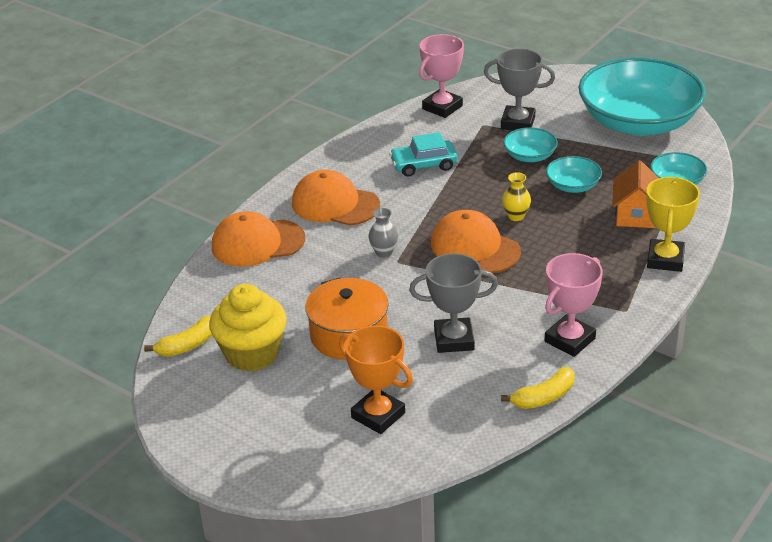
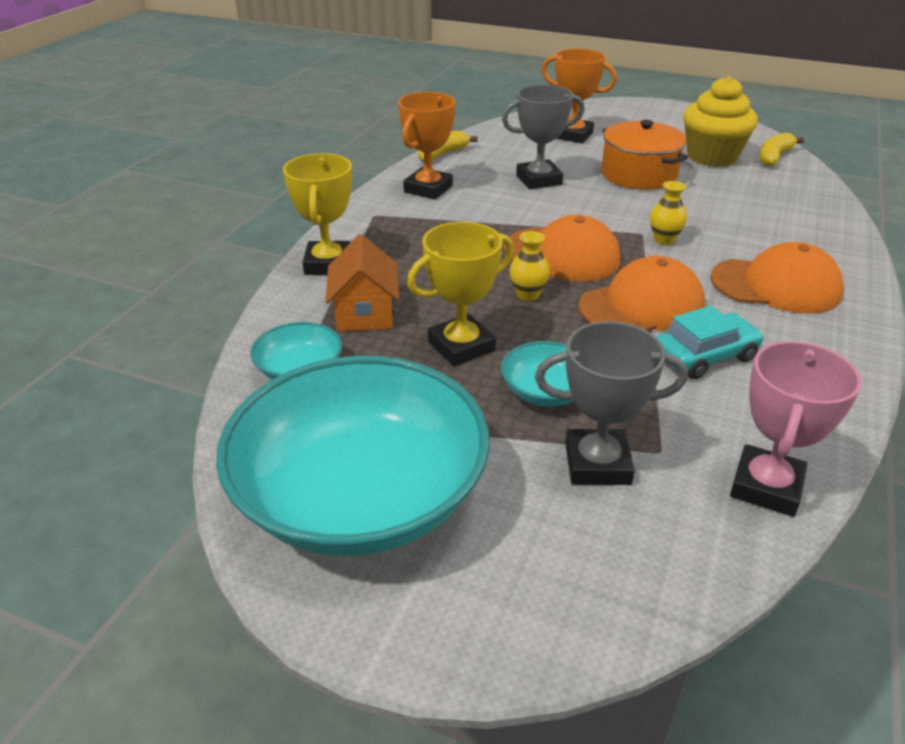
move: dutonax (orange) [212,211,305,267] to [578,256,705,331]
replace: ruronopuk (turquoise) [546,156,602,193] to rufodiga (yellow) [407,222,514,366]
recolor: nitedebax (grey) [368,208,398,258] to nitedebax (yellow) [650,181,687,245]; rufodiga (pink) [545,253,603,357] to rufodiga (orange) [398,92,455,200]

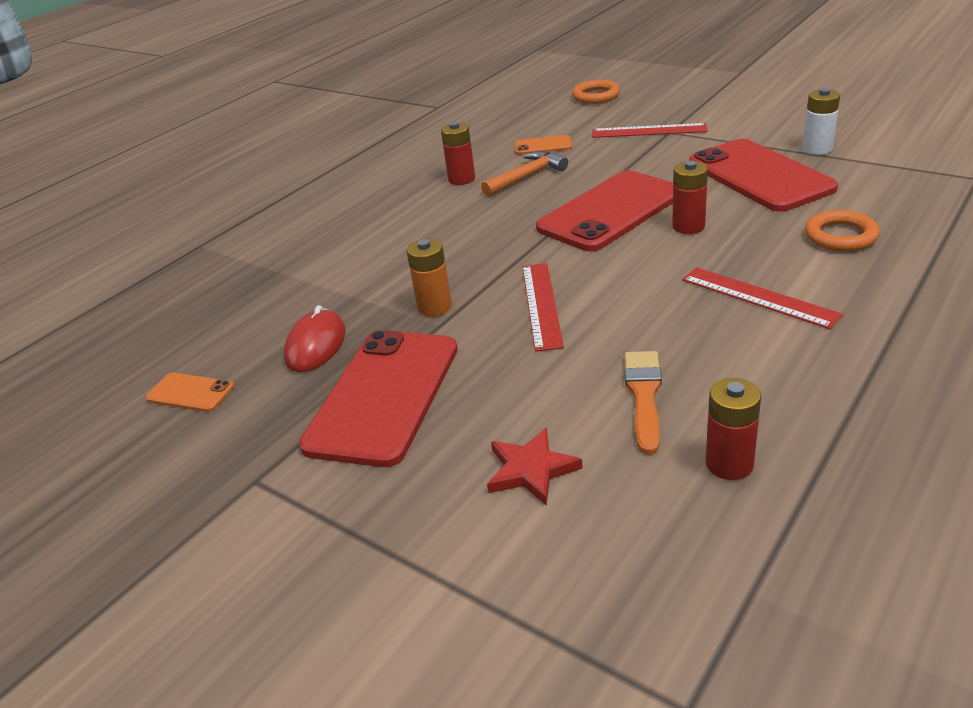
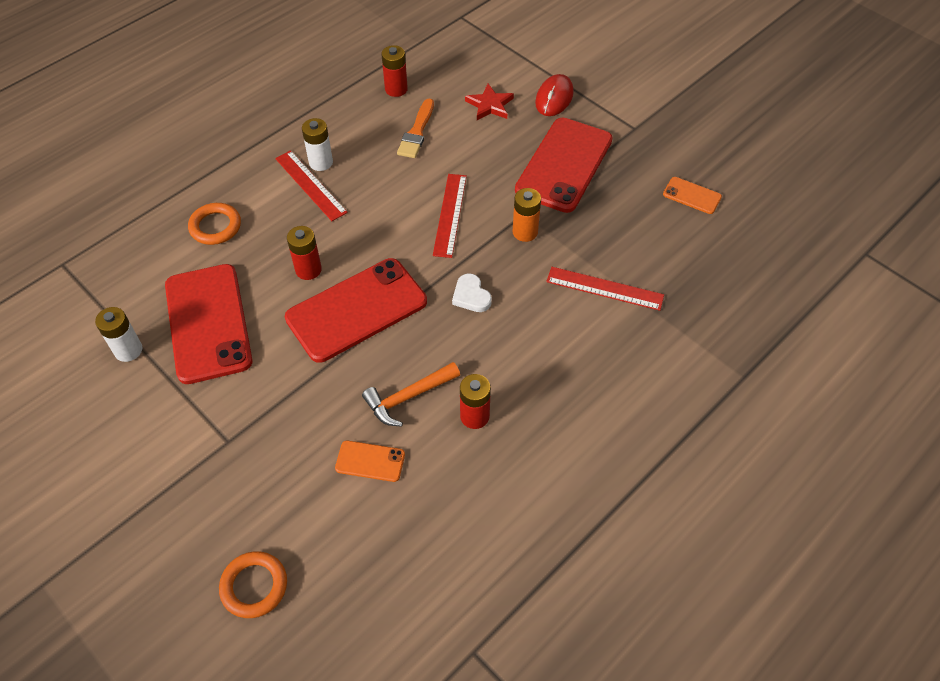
insert: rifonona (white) [302,118,333,171]; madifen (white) [452,274,492,312]
move: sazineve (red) [592,123,708,138] to [546,267,664,311]; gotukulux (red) [284,305,346,372] to [535,74,574,116]

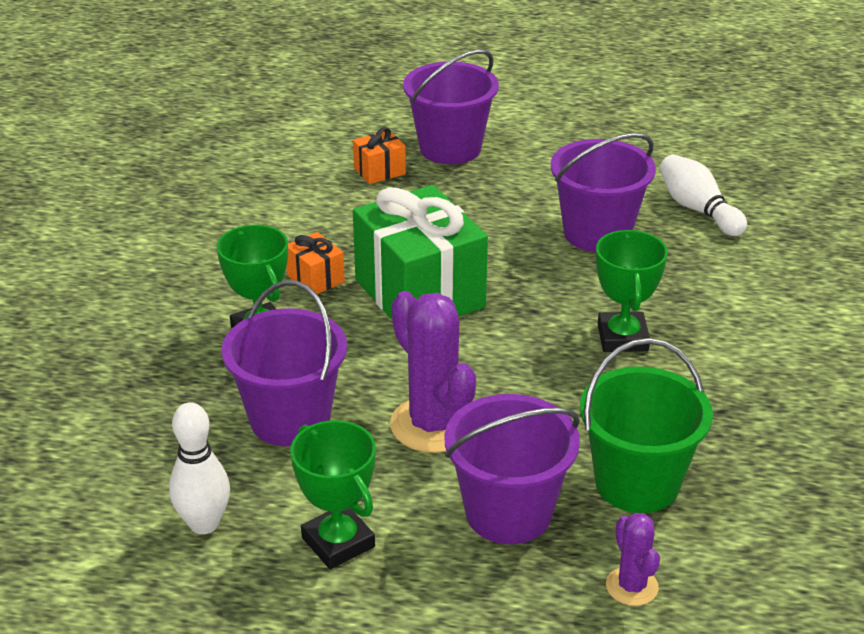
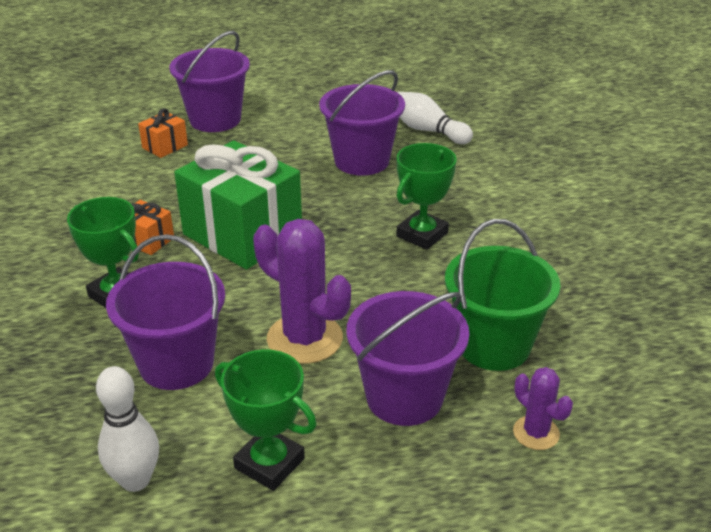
rotate: rufodiga (green) [596,230,668,352] = [396,143,456,250] 60 degrees clockwise

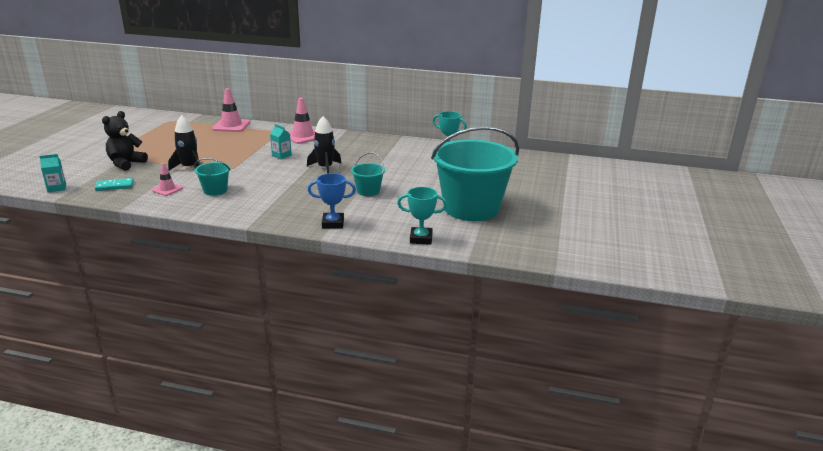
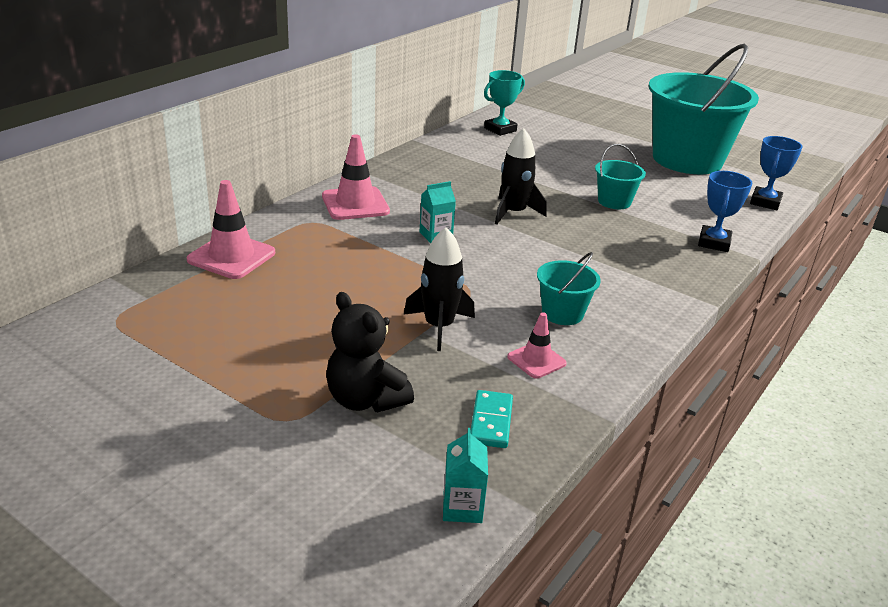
recolor: rufodiga (turquoise) [397,187,447,245] to rufodiga (blue) [750,136,802,210]

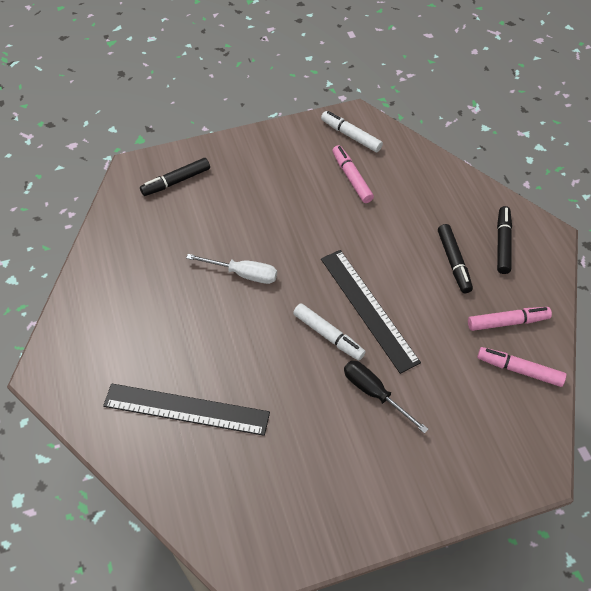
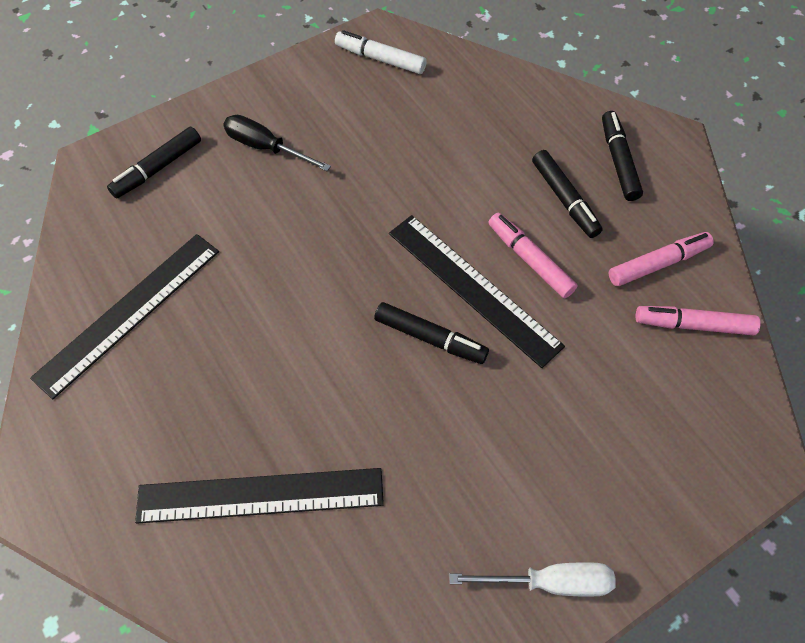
insert: sazineve (black) [30,234,219,399]
move: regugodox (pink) [332,145,374,203] to [489,213,577,298]; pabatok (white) [186,254,277,284] to [449,562,616,597]; pabatok (black) [344,361,428,434] to [223,115,331,171]
recolor: regugodox (white) [293,303,366,361] to regugodox (black) [374,302,489,364]

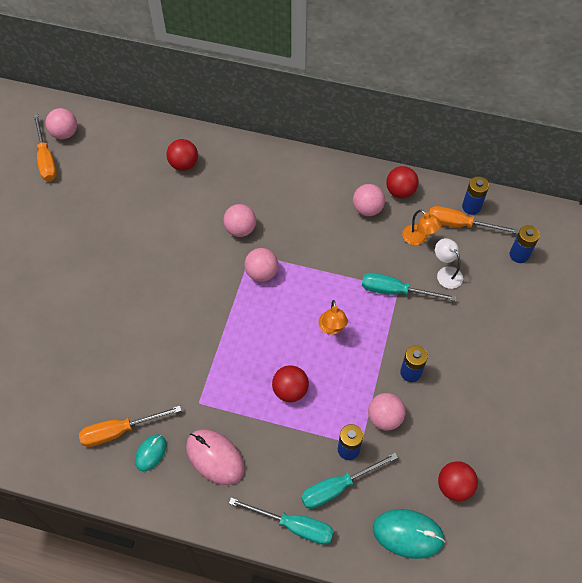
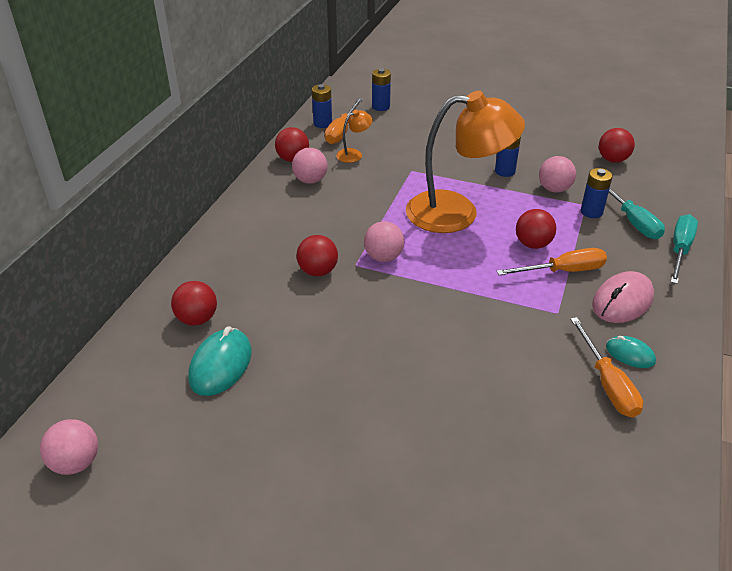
delete: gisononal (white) [435,238,463,289]; pabatok (turquoise) [362,273,456,301]
move: pabatok (orange) [33,114,57,181] to [496,248,607,275]; gotukulux (turquoise) [373,509,445,559] to [188,326,252,396]
recolor: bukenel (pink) [223,204,256,237] to bukenel (red) [297,235,338,276]
resize: gisononal (orange) [319,300,348,335] = [406,91,525,233] x2.46

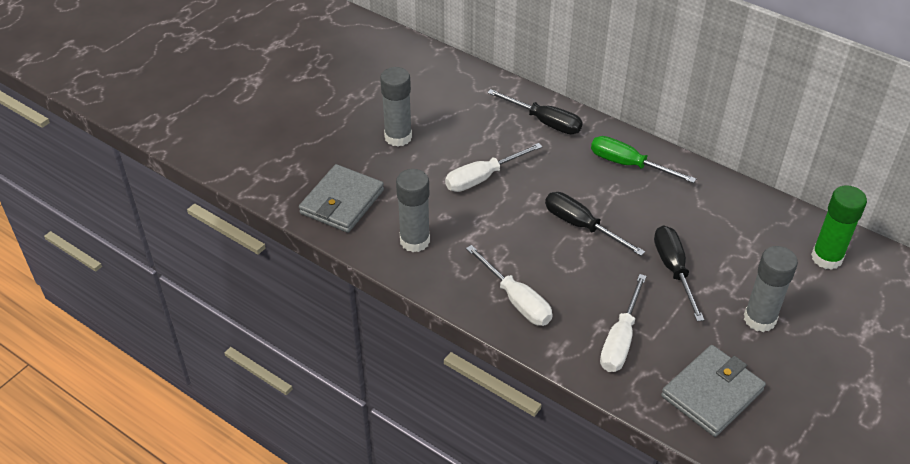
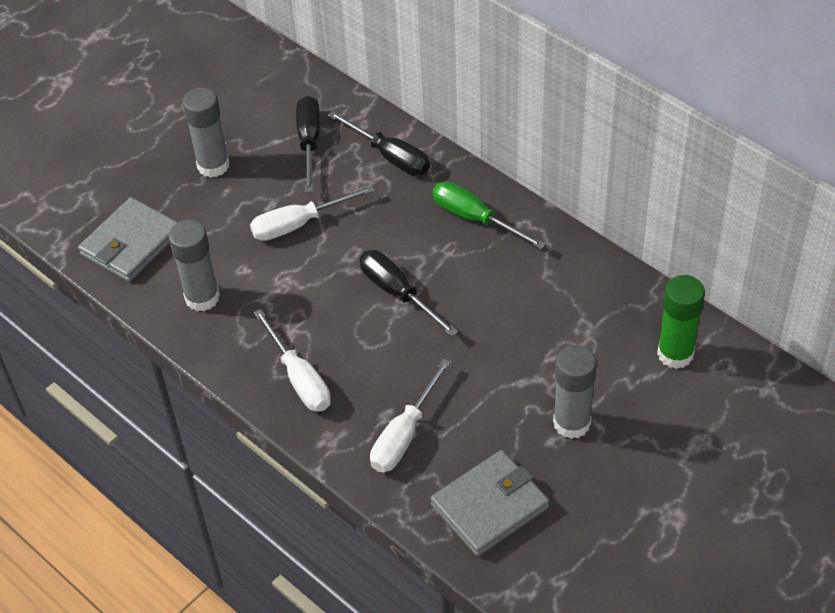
move: pabatok (black) [654,225,704,322] to [296,96,320,192]

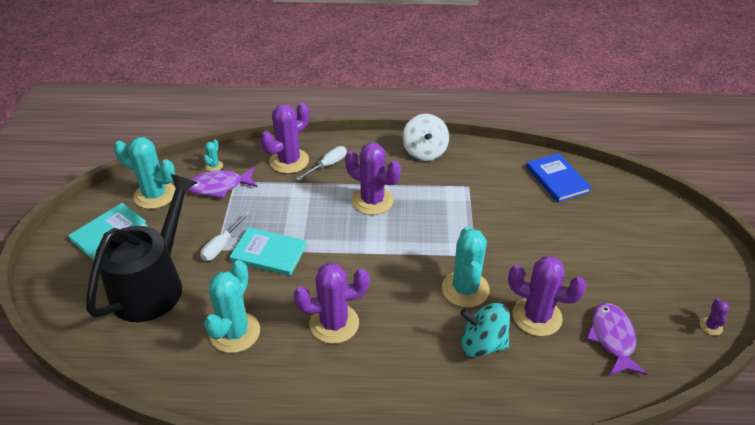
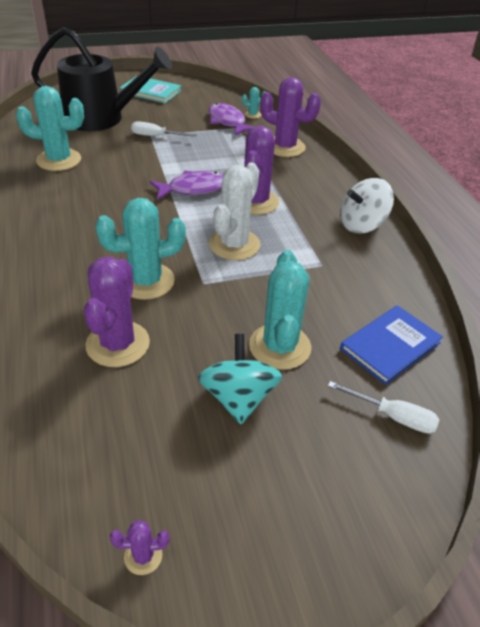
delete: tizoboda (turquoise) [230,227,307,276]; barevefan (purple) [294,263,370,344]
insert: barevefan (white) [209,162,261,260]
move: barevefan (turquoise) [114,137,176,209] to [249,250,311,370]; pabatok (white) [296,146,347,181] to [328,381,439,433]; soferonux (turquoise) [460,303,510,357] to [198,334,282,424]; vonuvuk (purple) [586,303,647,376] to [149,171,223,200]

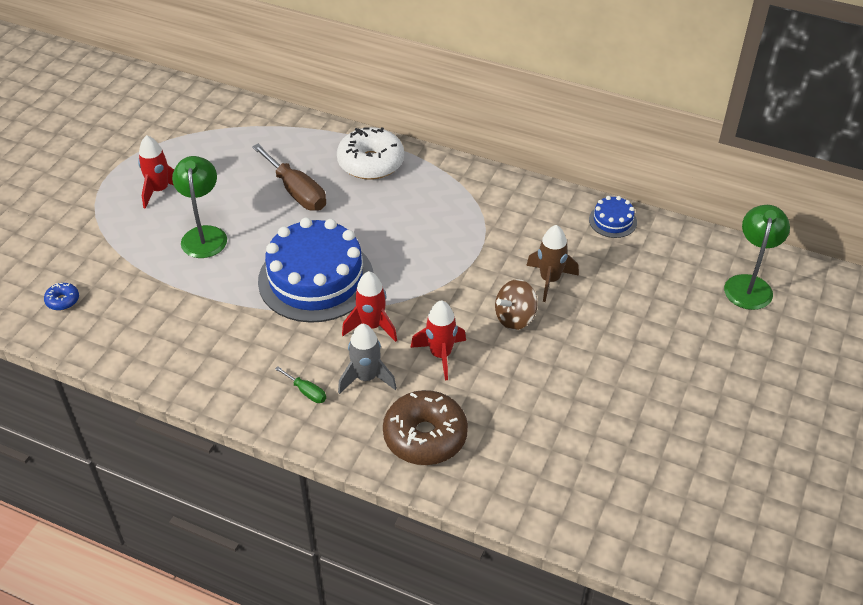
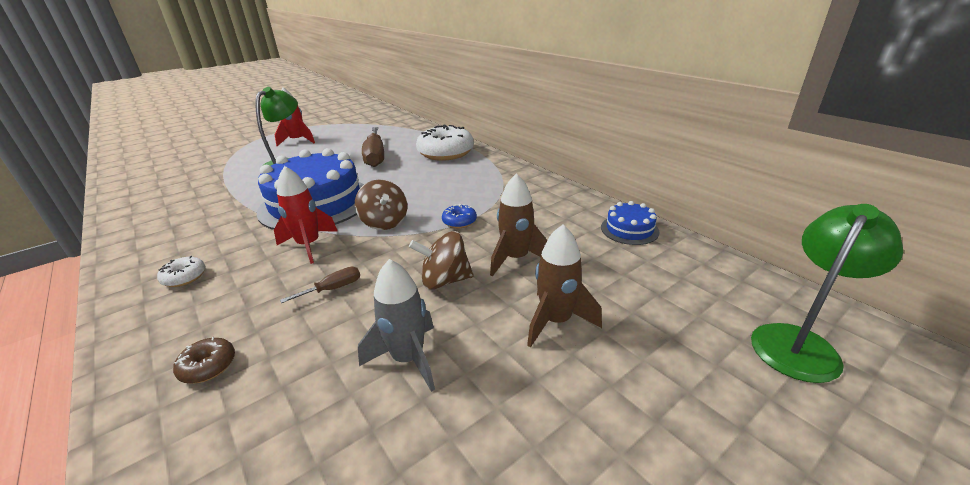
insert: soferonux (brown) [355,180,407,230]; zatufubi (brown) [527,225,602,347]
move: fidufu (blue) [44,283,79,310] to [442,204,477,228]; zatufubi (grey) [338,324,397,394] to [358,259,435,392]
replace: zatufubi (red) [410,300,466,380] to pabatok (brown) [280,267,360,303]; pabatok (green) [275,366,326,403] to fidufu (white) [157,256,205,287]
resize: fidufu (brown) [383,390,468,465] = [173,337,235,384] x0.45

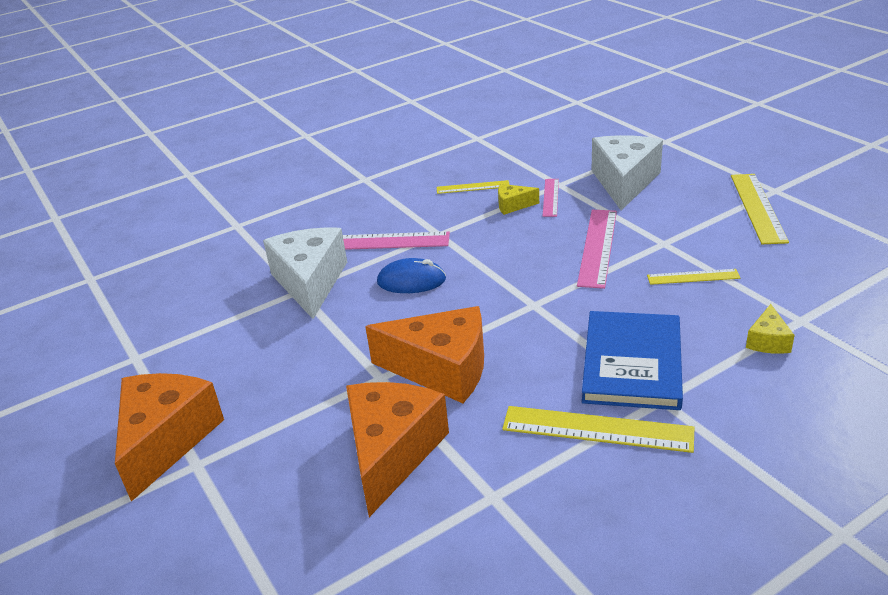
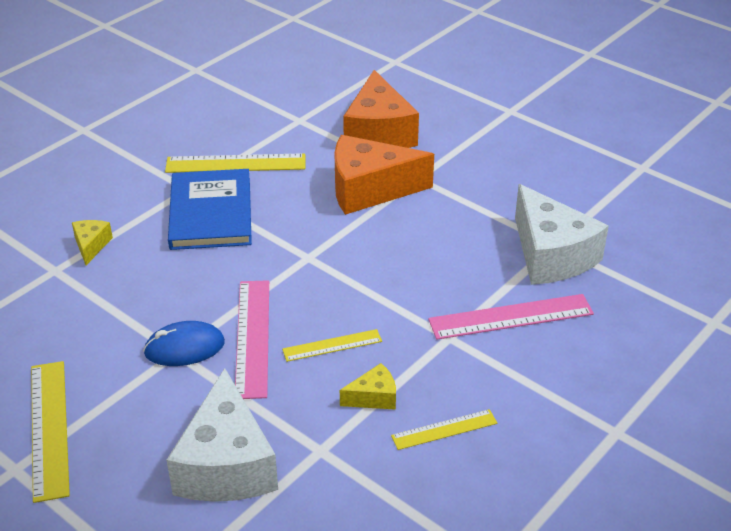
delete: sazineve (pink) [543,179,559,217]; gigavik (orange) [115,373,224,502]
move: gotukulux (blue) [377,258,446,293] to [143,321,225,366]; sazineve (yellow) [647,269,741,285] to [282,329,382,362]

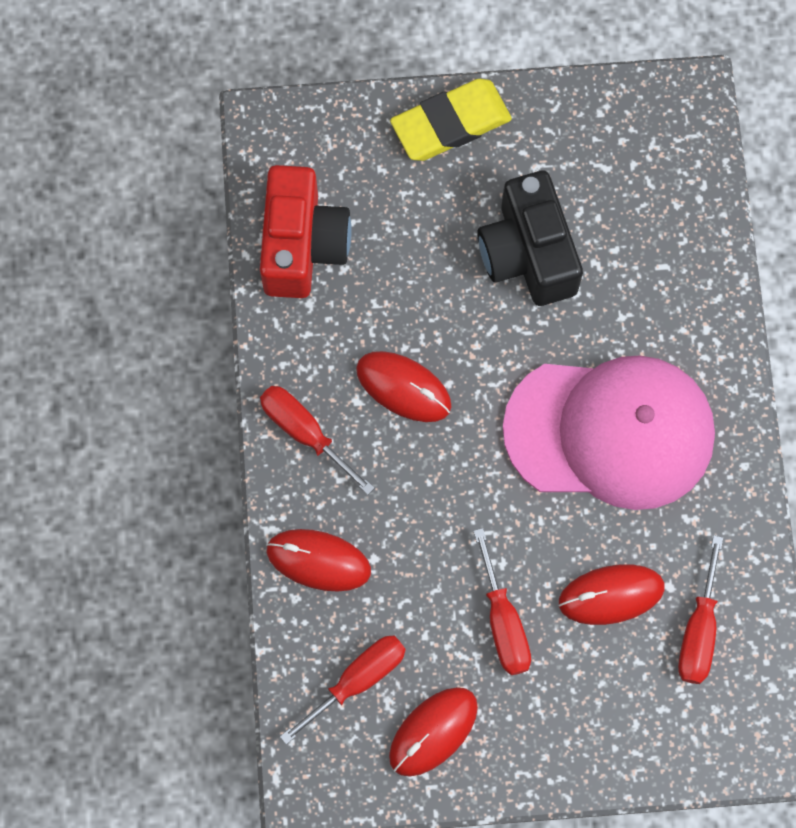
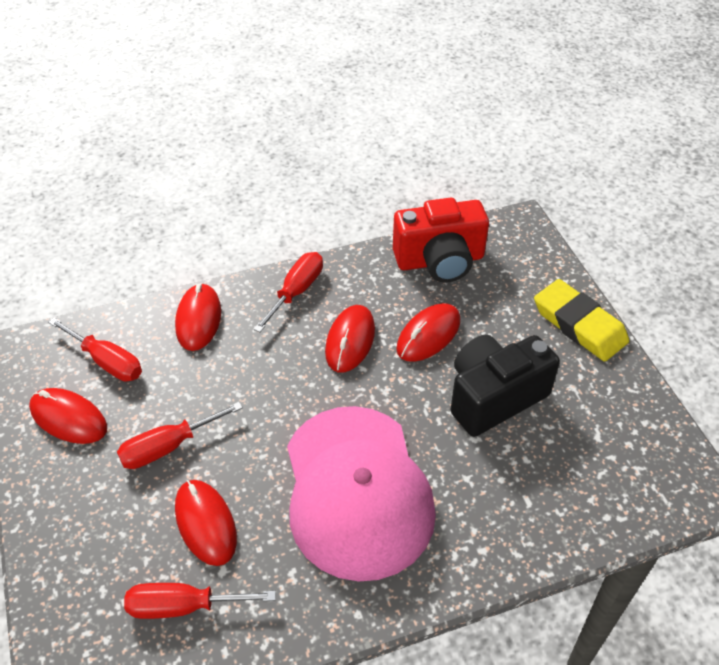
insert: gotukulux (red) [396,303,460,362]

